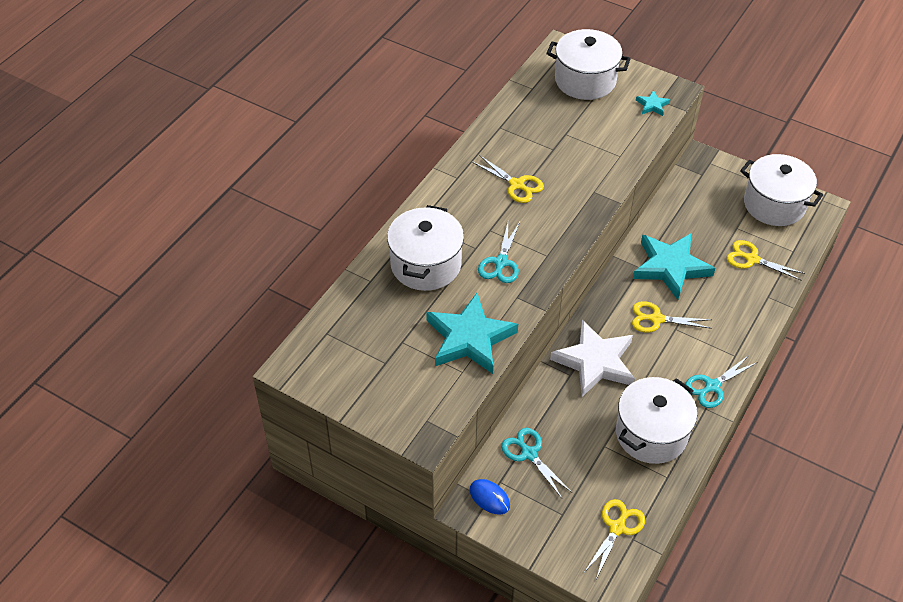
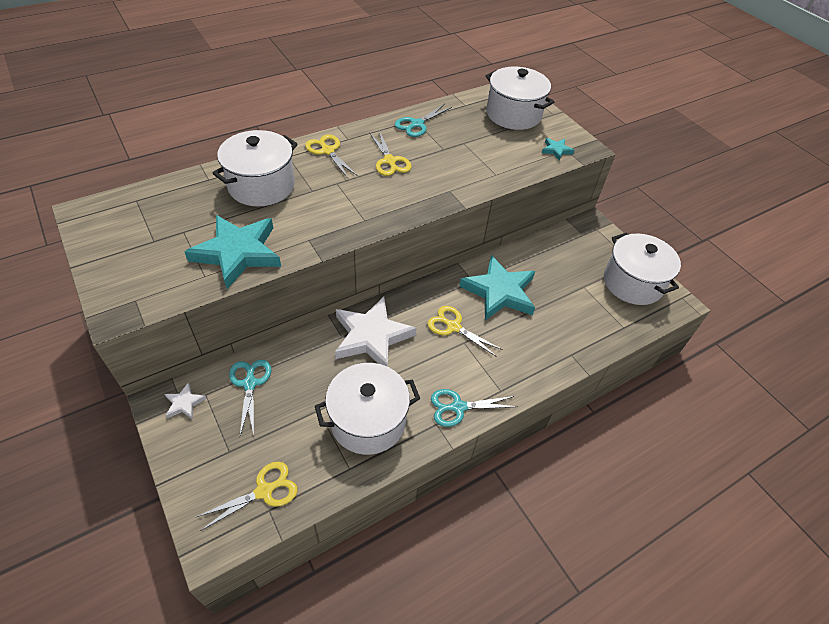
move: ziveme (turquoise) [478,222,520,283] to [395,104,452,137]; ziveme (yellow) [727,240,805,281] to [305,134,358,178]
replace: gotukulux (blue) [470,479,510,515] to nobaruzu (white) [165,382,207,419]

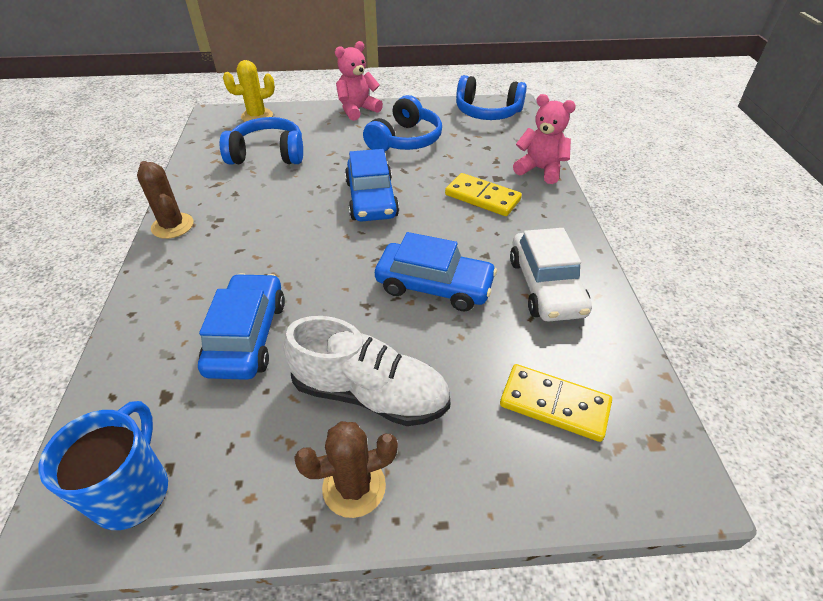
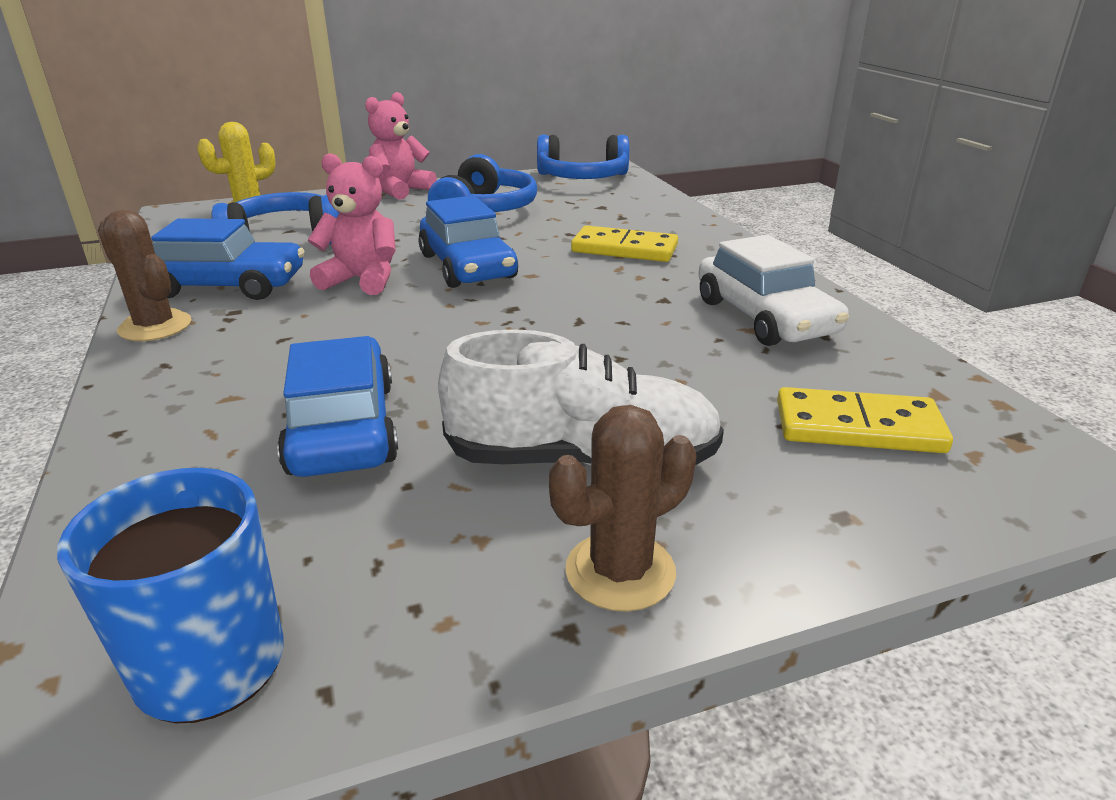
move: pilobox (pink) [513,94,576,184] to [308,153,396,295]; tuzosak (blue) [375,232,497,311] to [151,218,304,300]

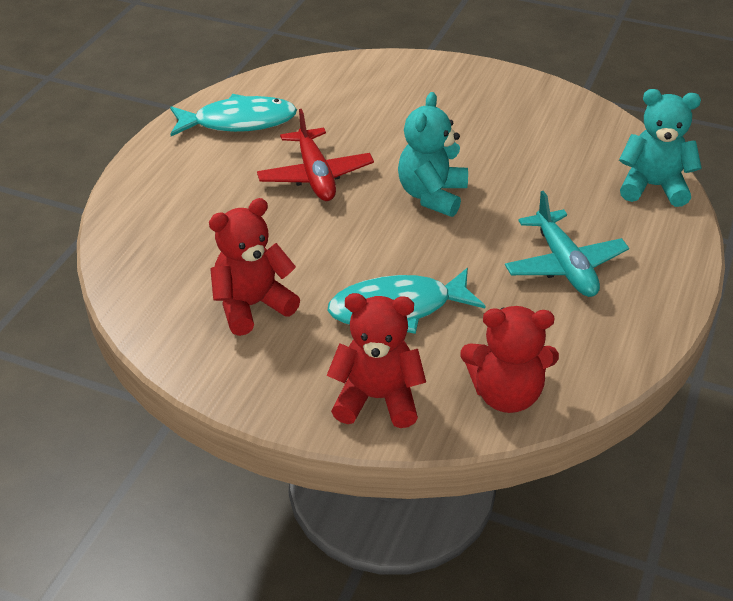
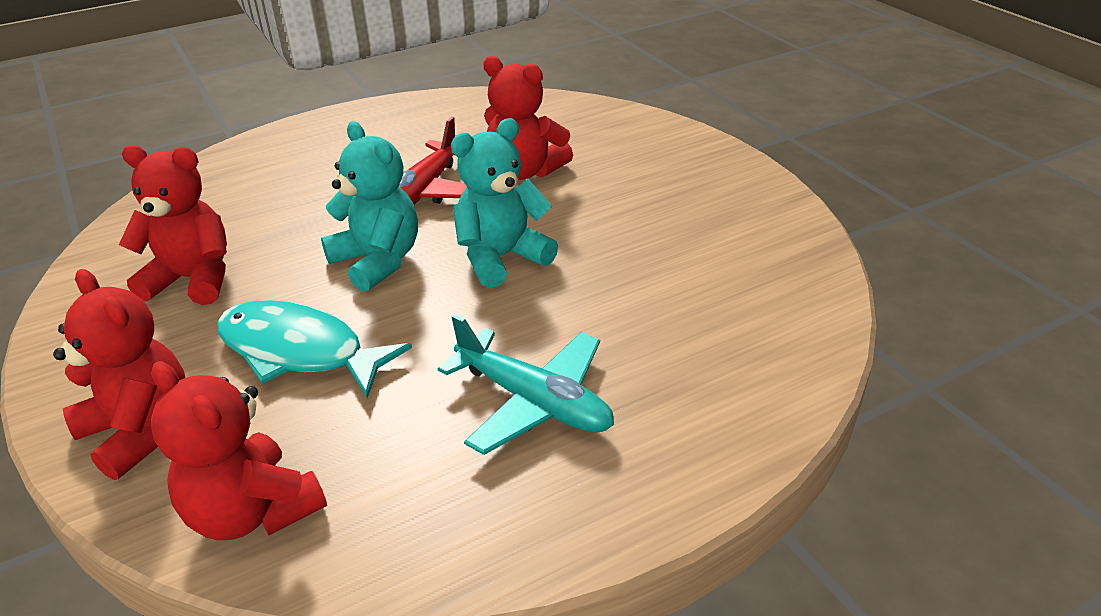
delete: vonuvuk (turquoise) [170,94,297,136]
insert: pilobox (red) [483,56,573,180]
move: pilobox (turquoise) [619,89,702,207] to [321,121,418,292]
rotate: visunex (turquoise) [505,191,629,297] = [438,314,614,455] 75 degrees counterclockwise

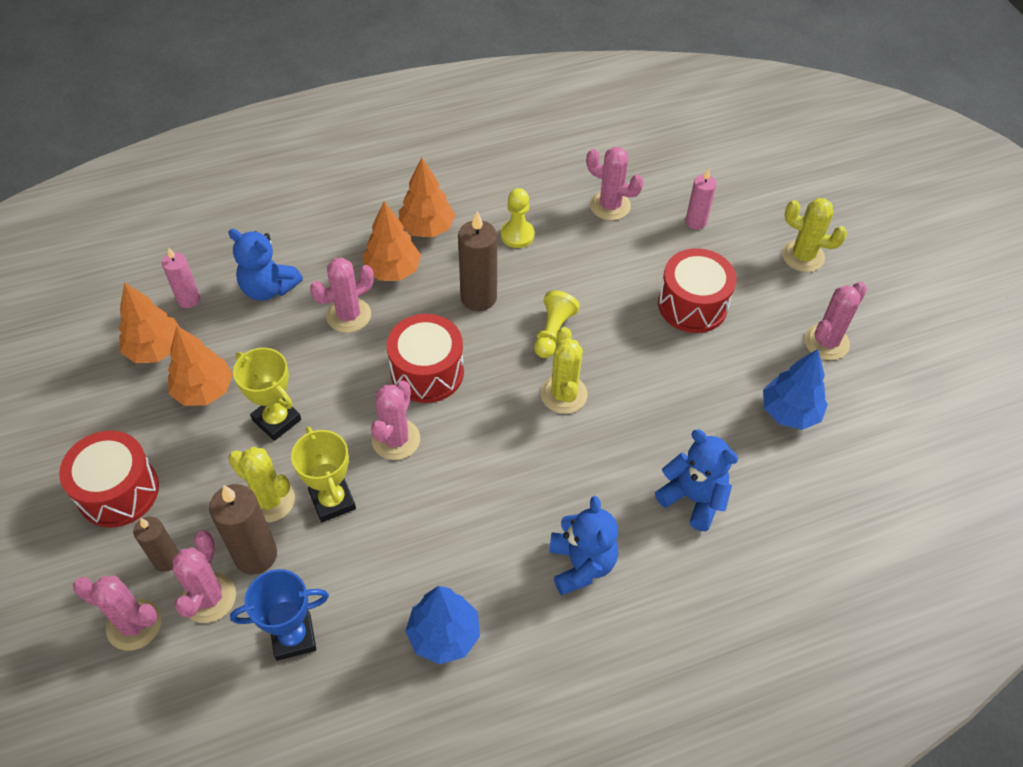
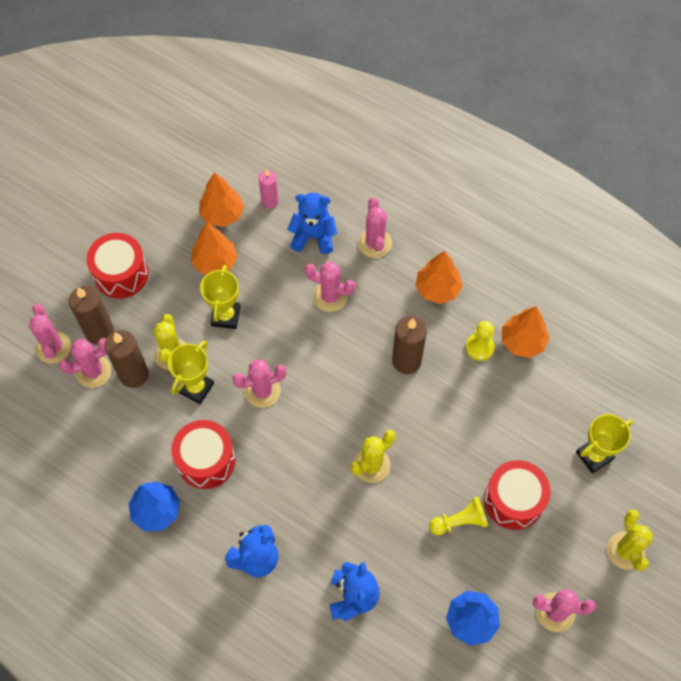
delete: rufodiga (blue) [230,569,329,661]
move: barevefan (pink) [586,147,644,221] to [358,198,392,258]; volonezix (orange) [362,201,421,281] to [502,306,550,358]; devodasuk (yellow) [534,290,580,358] to [429,497,488,535]; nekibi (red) [387,314,464,403] to [171,420,236,489]
replace: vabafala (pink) [686,169,716,230] to rufodiga (yellow) [576,414,633,474]
rotate: pilobox (blue) [228,229,303,301] = [287,193,337,254] 105 degrees clockwise
resize: vabafala (brown) [133,517,179,572] = [69,286,114,345] x1.60

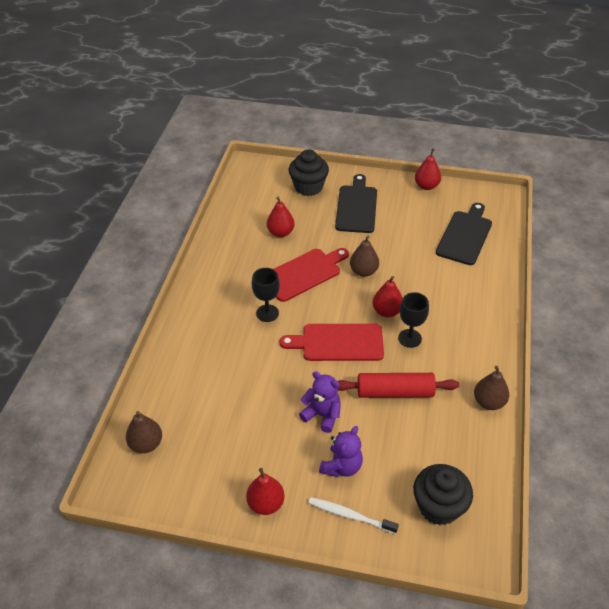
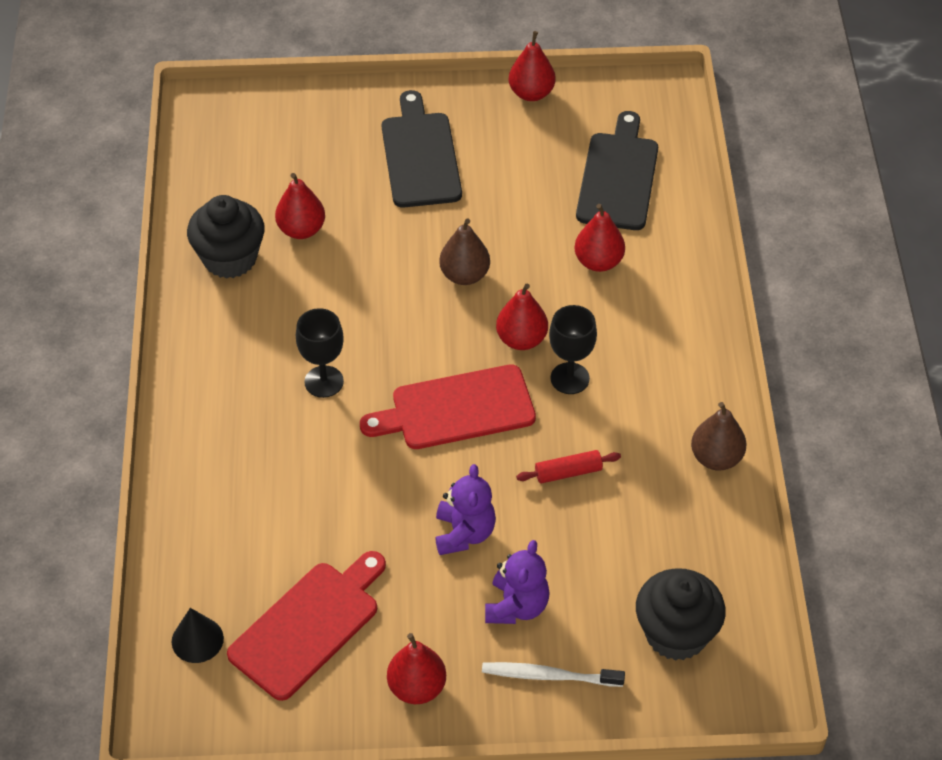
insert: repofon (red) [574,204,625,272]
move: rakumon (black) [289,149,329,196] to [187,195,265,279]; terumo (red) [273,248,349,302] to [227,551,386,701]
replace: repofon (brown) [126,411,162,453] to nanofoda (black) [172,608,224,663]
rotate: pilobox (purple) [299,371,341,433] = [435,464,496,555] 75 degrees clockwise
resize: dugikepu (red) [338,373,459,398] = [516,450,621,484] x0.54

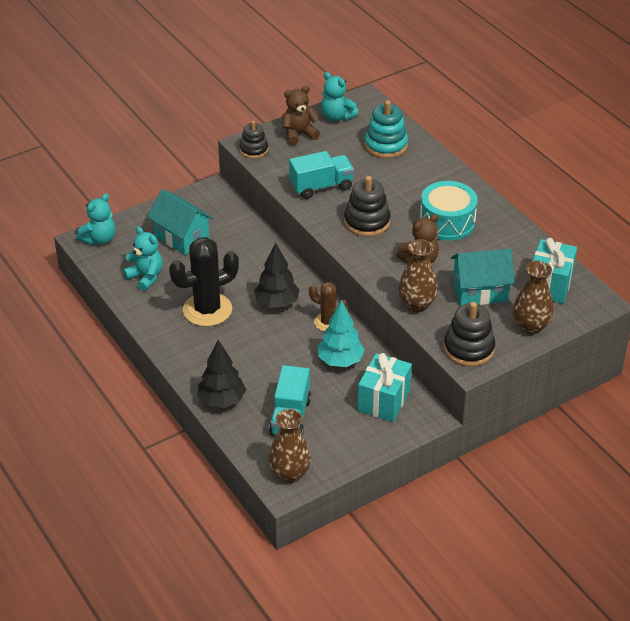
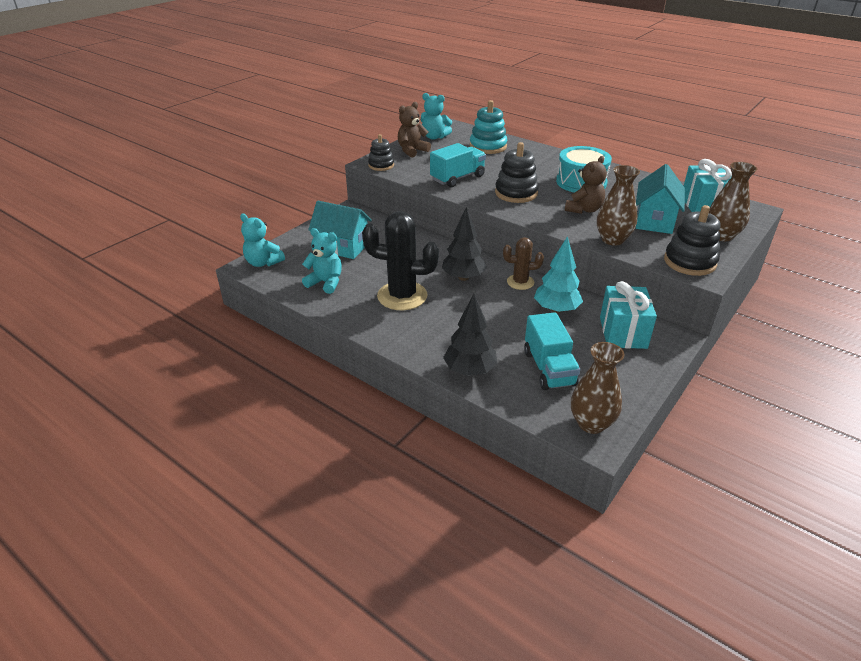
rotate: pilobox (turquoise) [77,193,115,245] = [240,214,285,267] 105 degrees clockwise; barevefan (black) [169,237,239,327] = [362,211,439,310] 60 degrees clockwise; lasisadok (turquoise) [451,249,515,306] = [636,164,685,234] 45 degrees counterclockwise

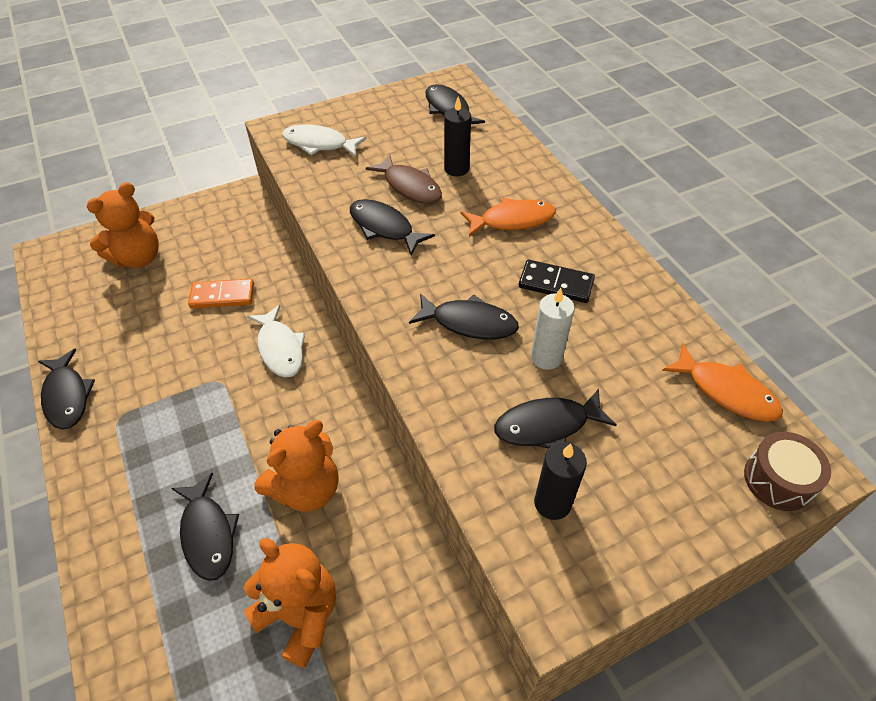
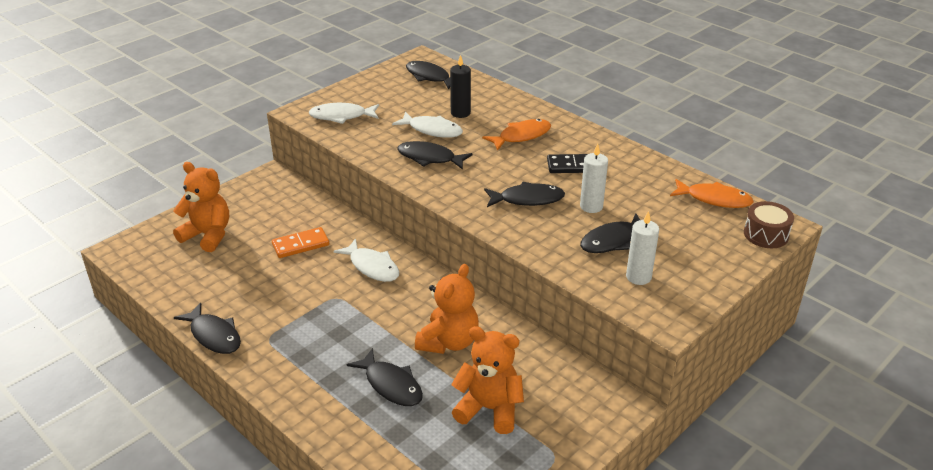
recolor: vonuvuk (brown) [365,154,442,204] to vonuvuk (white) [392,111,463,138]; vabafala (black) [534,442,587,520] to vabafala (white) [626,211,659,285]
rotate: pilobox (orange) [87,182,159,268] = [173,162,229,252] 90 degrees counterclockwise

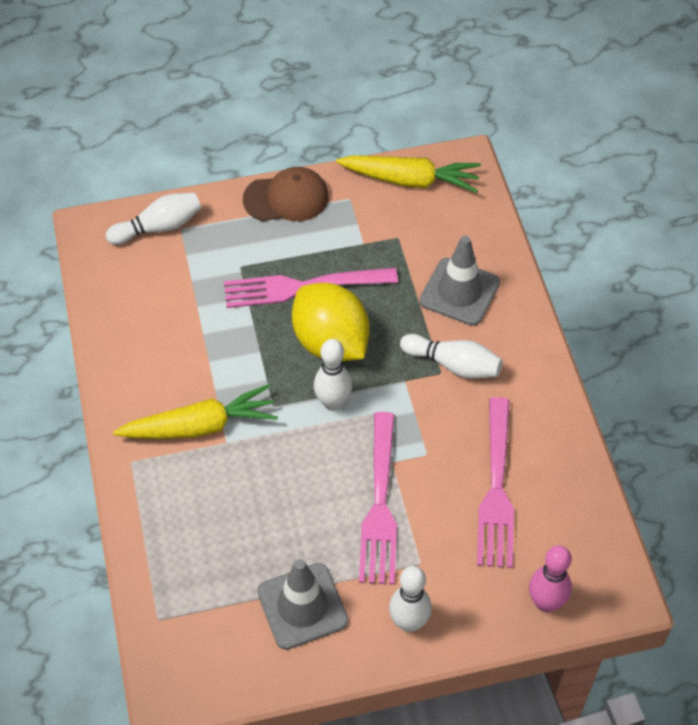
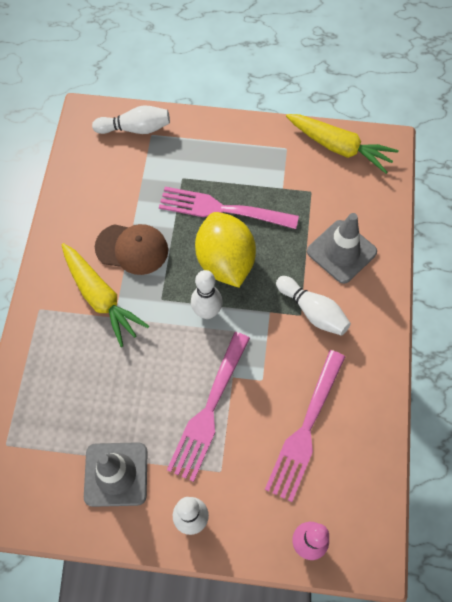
move: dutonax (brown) [243,167,329,221] to [95,224,168,275]
rotate: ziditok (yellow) [113,384,278,439] = [61,243,149,347] 45 degrees clockwise

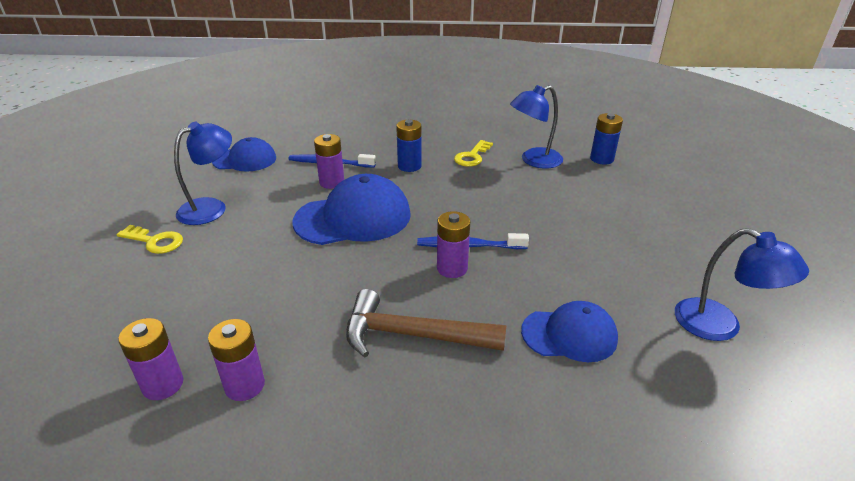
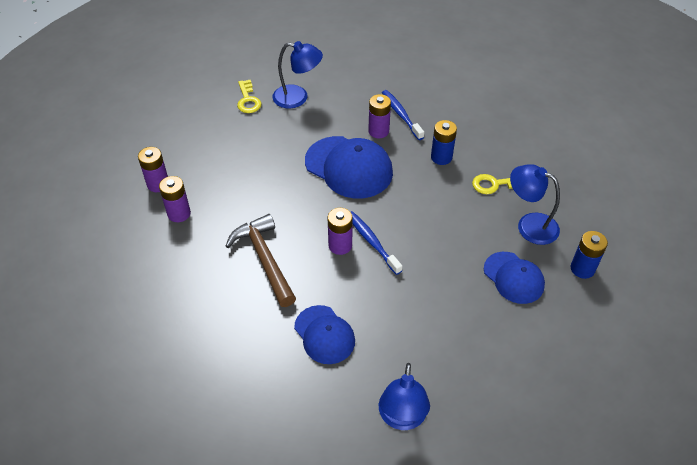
move: dutonax (blue) [212,137,276,172] to [484,252,545,304]

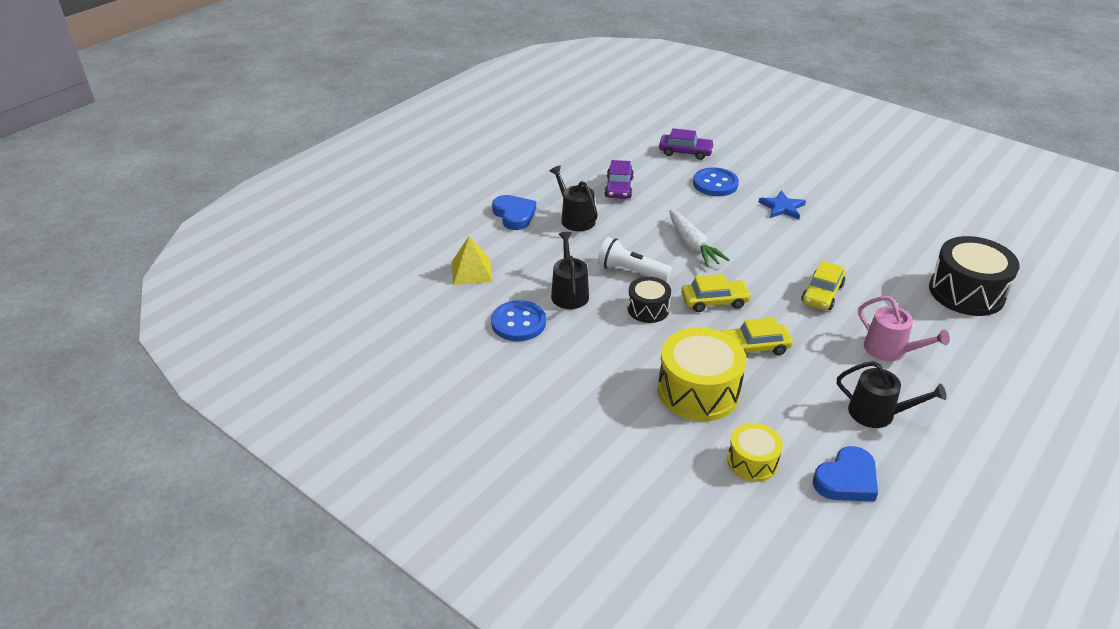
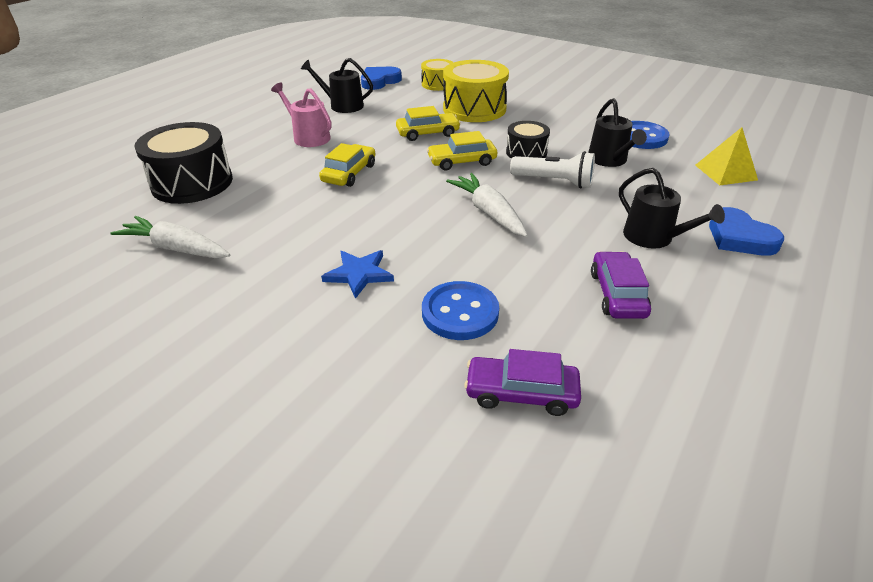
insert: ziditok (white) [111,216,230,258]

